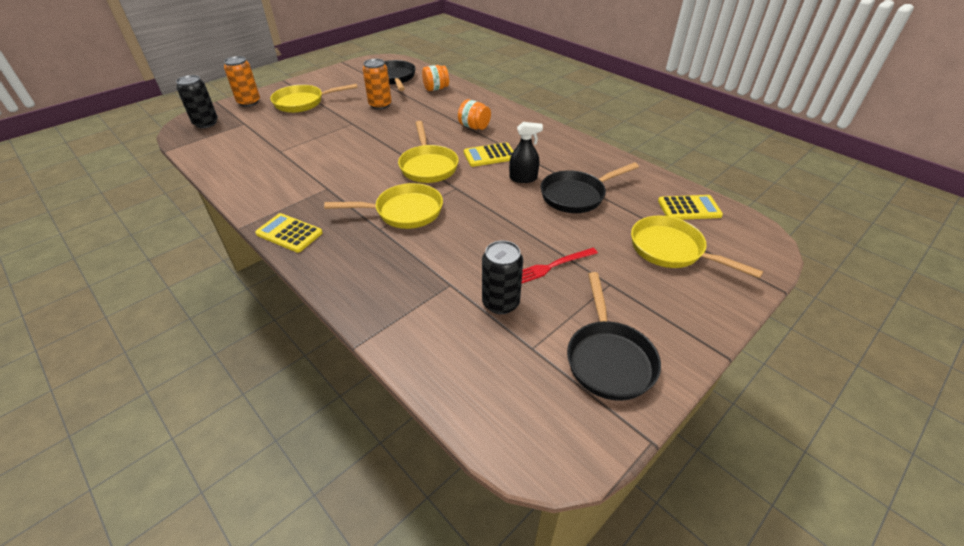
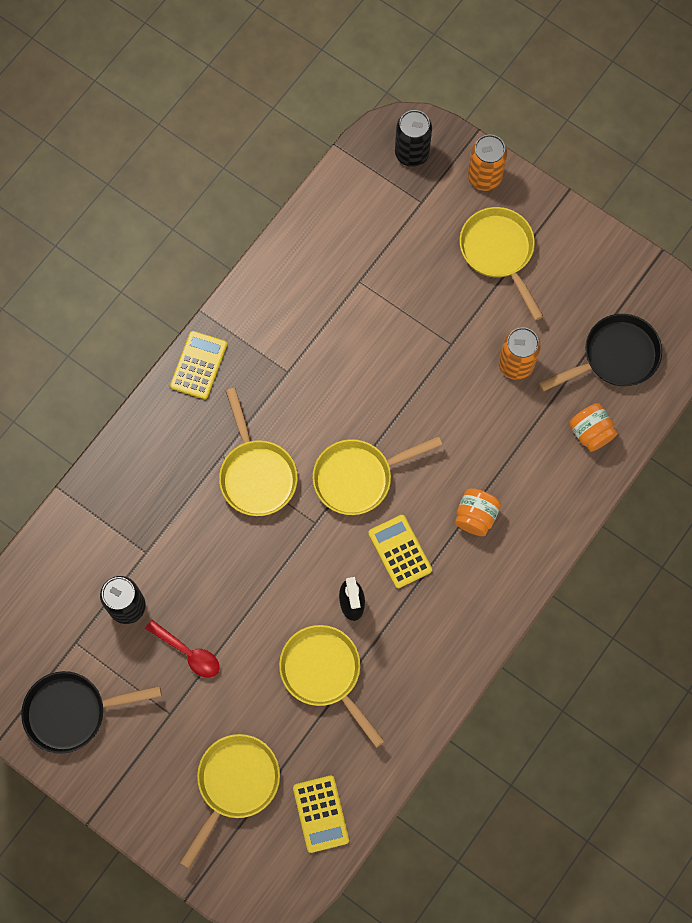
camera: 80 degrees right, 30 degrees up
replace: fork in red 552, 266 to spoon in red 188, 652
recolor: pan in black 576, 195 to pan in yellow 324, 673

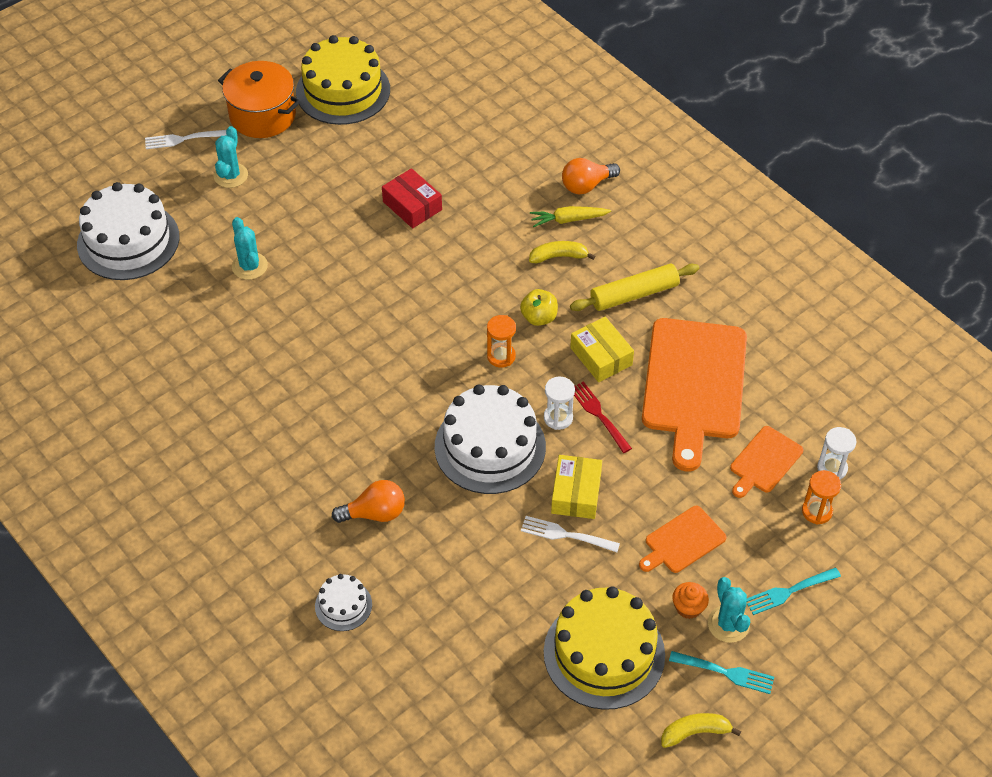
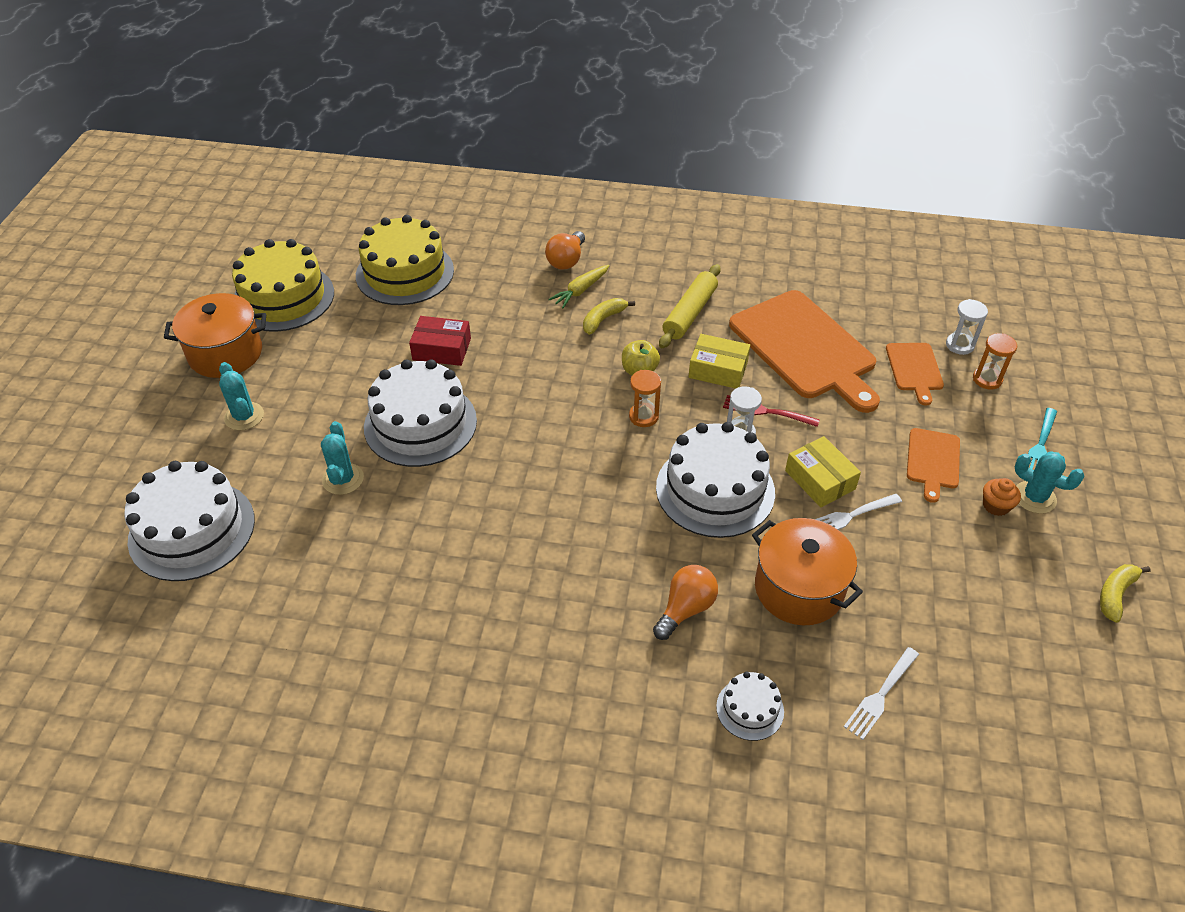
camera: 40 degrees left, 5 degrees down
delete: fork in turquoise 726, 672
insert: cake in white 420, 424; pot in orange 799, 589
move: fork in white 182, 139 to 880, 695; cake in yellow 604, 653 to 405, 273
rotate: cactus in turquoise 249, 266 = 343, 479 60 degrees clockwise

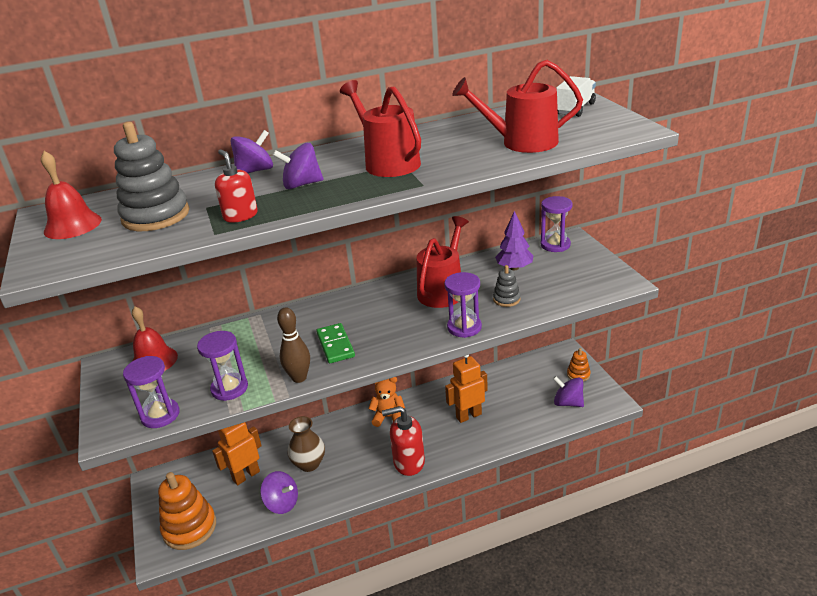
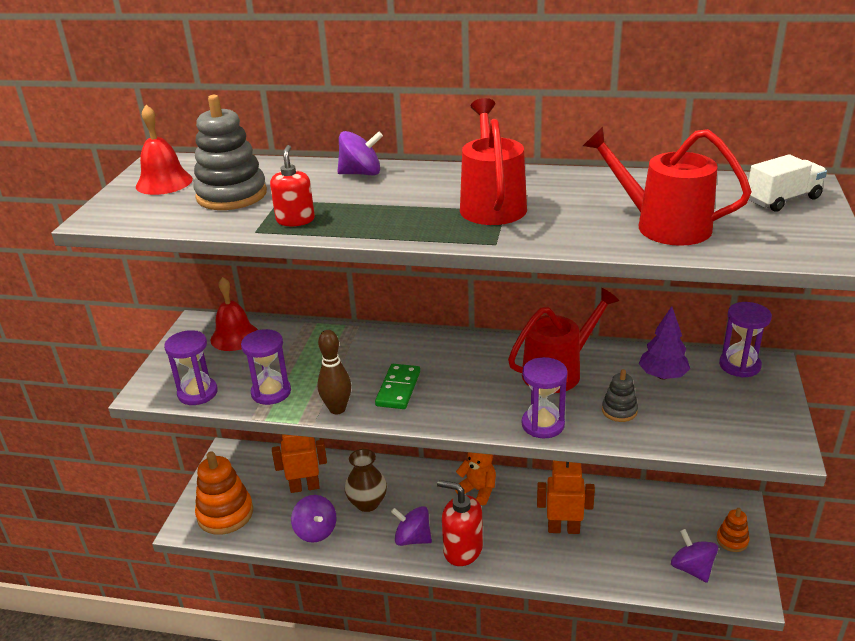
camera: 30 degrees right, 0 degrees up
move: spinning top in purple 302, 184 to 412, 538

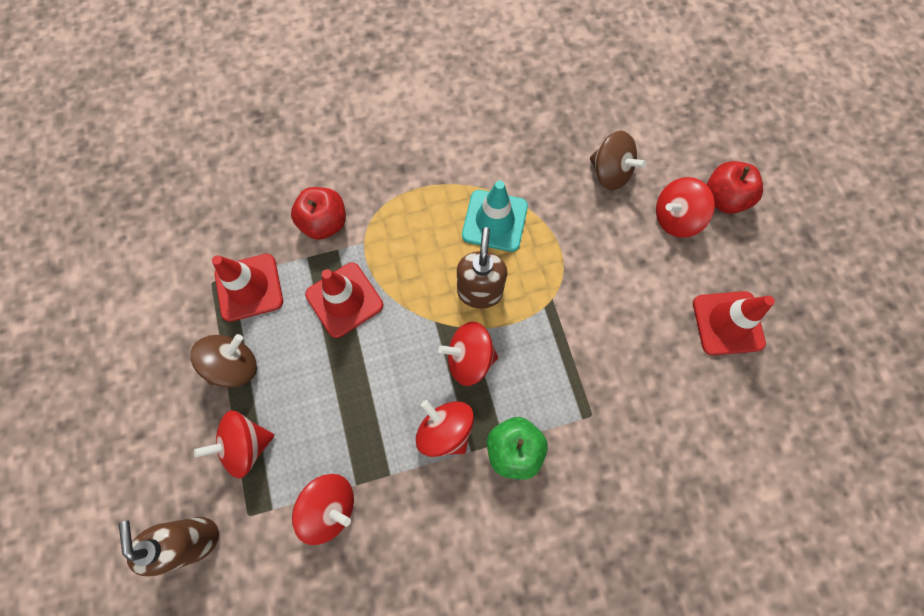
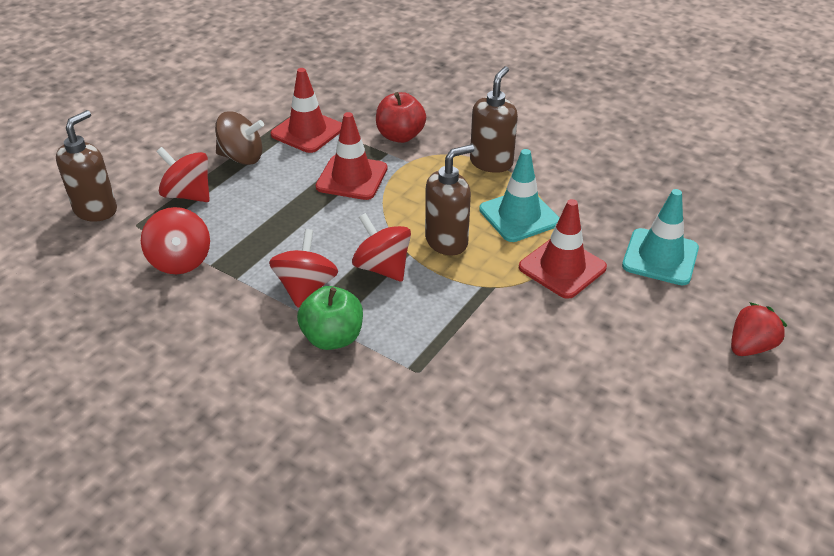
camera: 50 degrees right, 30 degrees down
delete: spinning top in red 675, 218
insert: soap dispenser in brown 491, 162
move: traffic cone in red 727, 323 to 562, 267
replace: spinning top in brown 610, 173 to traffic cone in turquoise 660, 257; apple in red 723, 198 to strawberry in red 750, 346

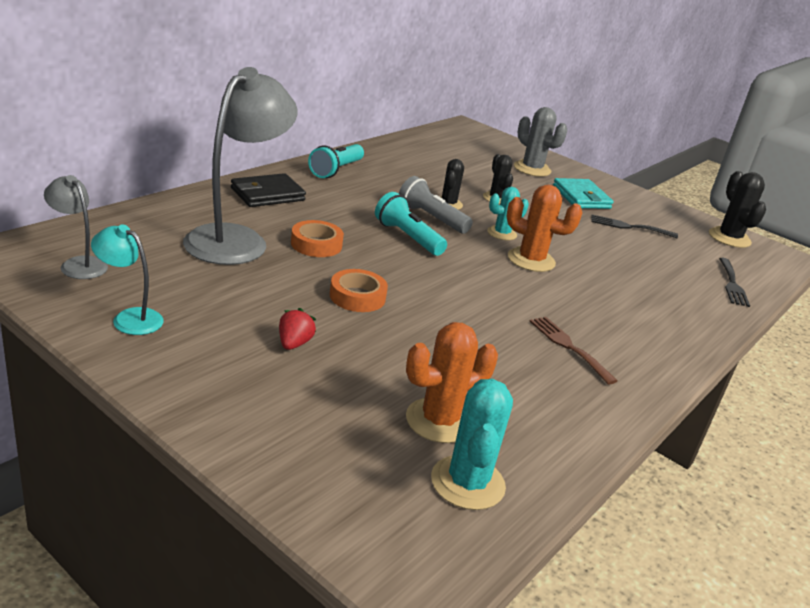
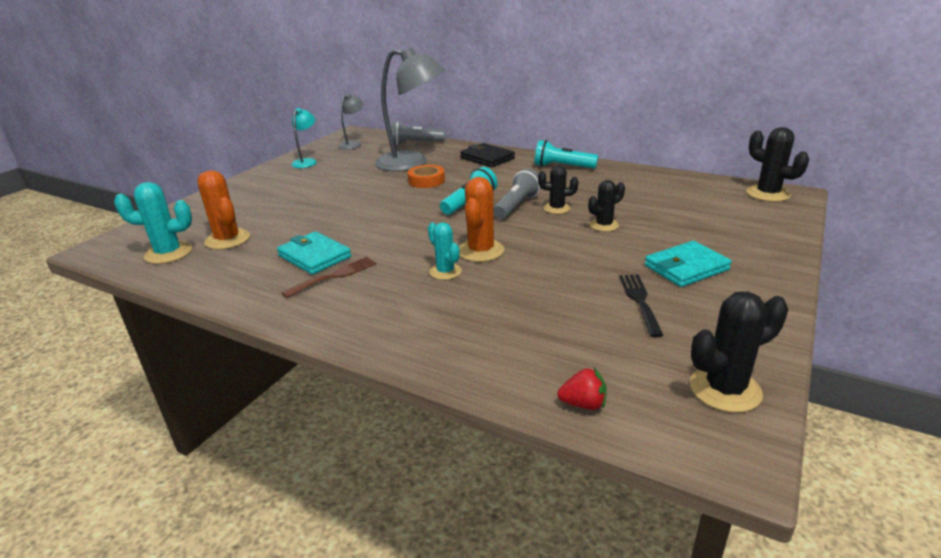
camera: 85 degrees right, 0 degrees up
delete: tape in orange 357, 296; cactus in grey 532, 169; fork in black 732, 284
insert: wallet in turquoise 314, 256; flashlight in grey 415, 143; cactus in black 768, 194
move: strawberry in red 294, 343 to 583, 404; cactus in turquoise 502, 233 to 445, 272

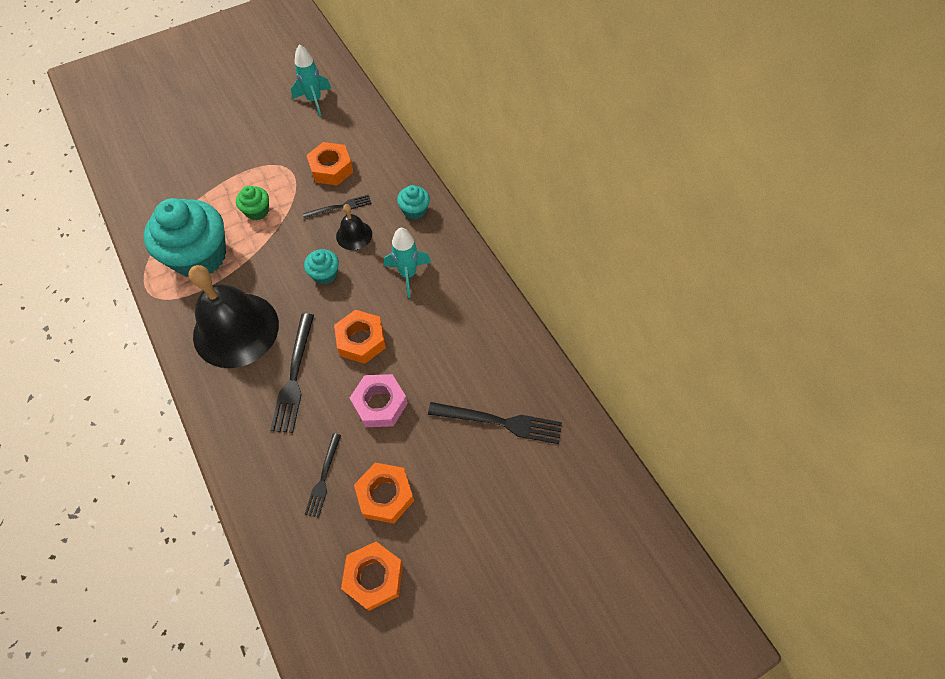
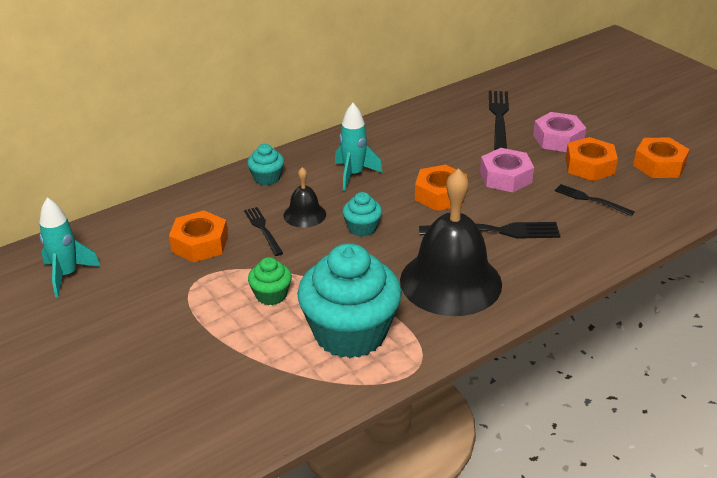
camera: 95 degrees left, 25 degrees down
insert: nut in pink 558, 139
rotate: fork in black 323, 477 = 591, 200 150 degrees counterclockwise

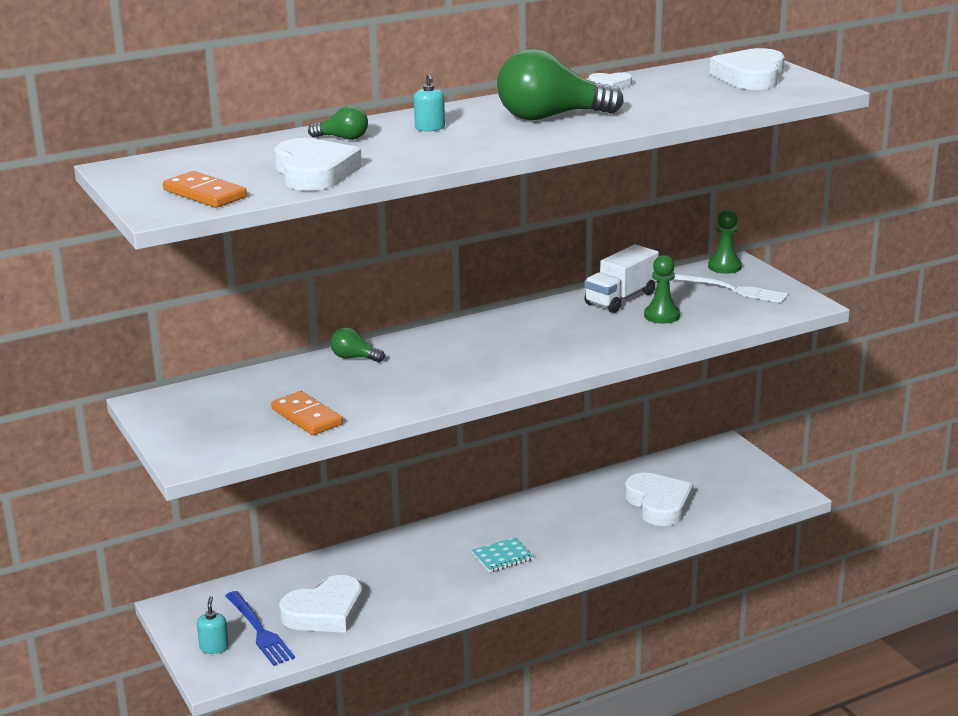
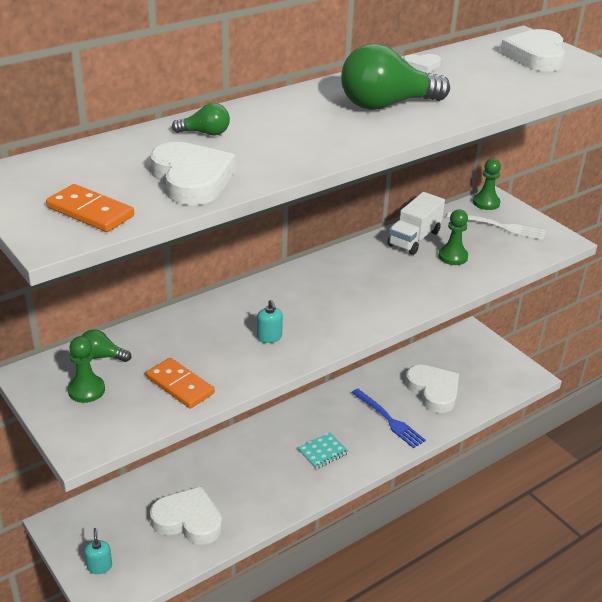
camera: 10 degrees left, 10 degrees up
insert: pawn in green 86, 390
move: fork in blue 259, 631 to 389, 420; light bulb in green 354, 358 to 102, 356; soap dispenser in turquoise 430, 128 to 269, 337
rotate: heart in white 325, 612 = 188, 520 120 degrees counterclockwise

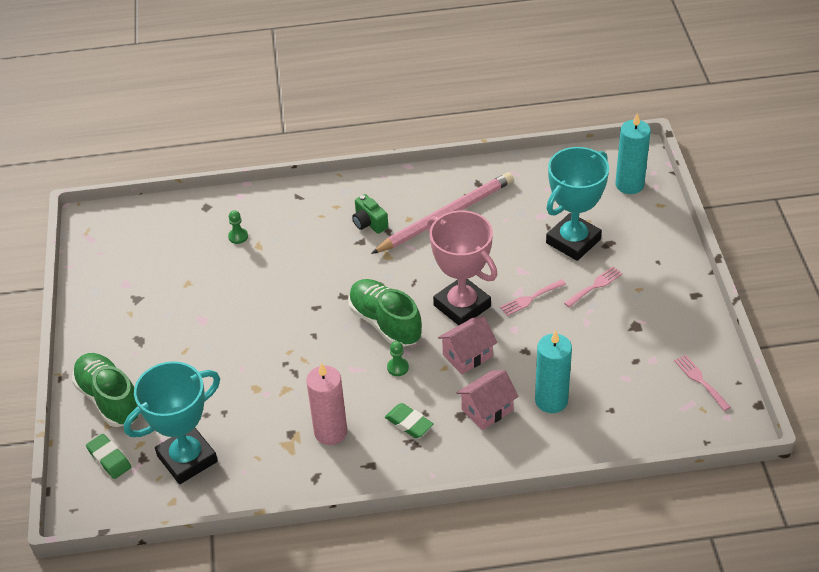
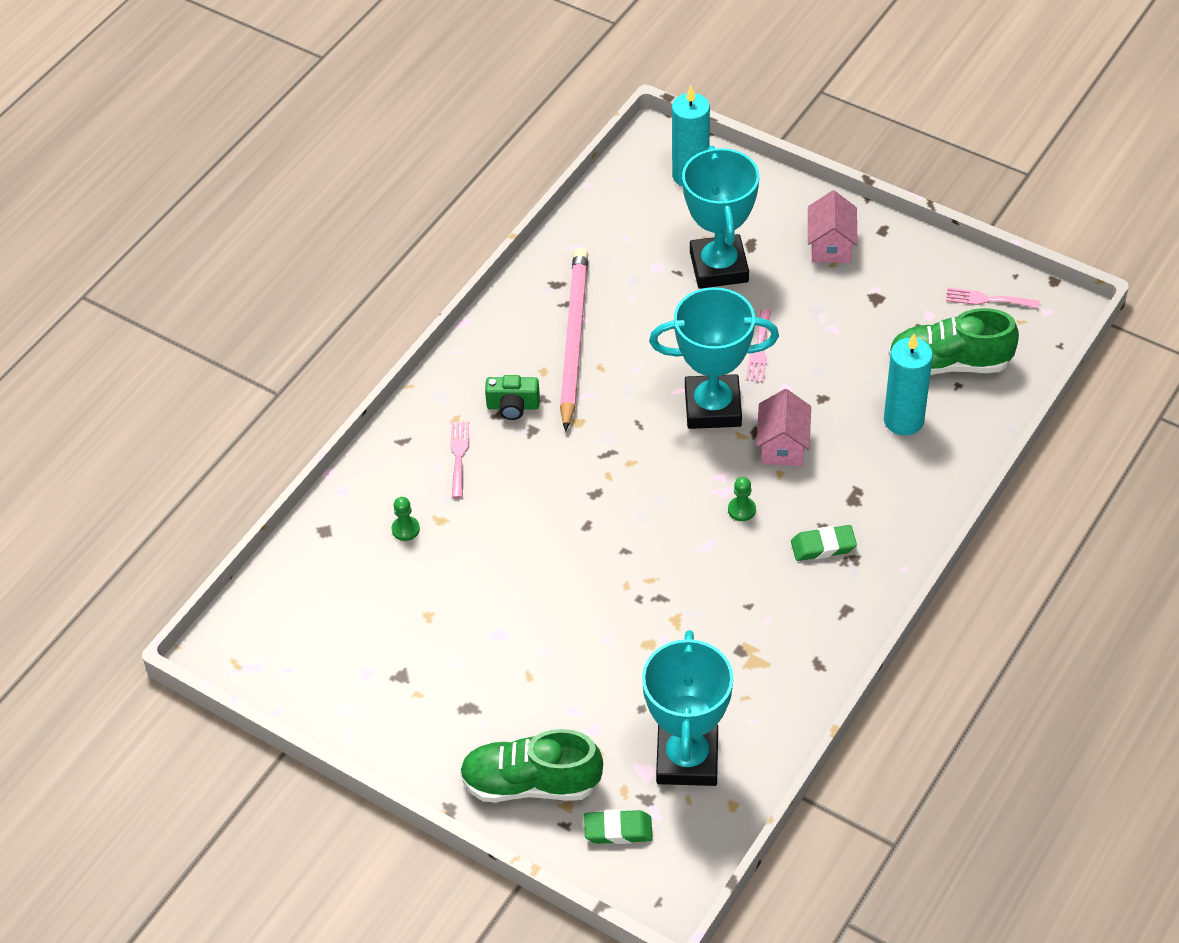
camera: 50 degrees left, 5 degrees up
delete: candle in pink 330, 432
move: shoe in green 385, 323 to 949, 364; house in pink 487, 410 to 830, 245; fork in pink 595, 286 to 459, 455
recolor: trophy in pink 462, 306 to trophy in turquoise 713, 407

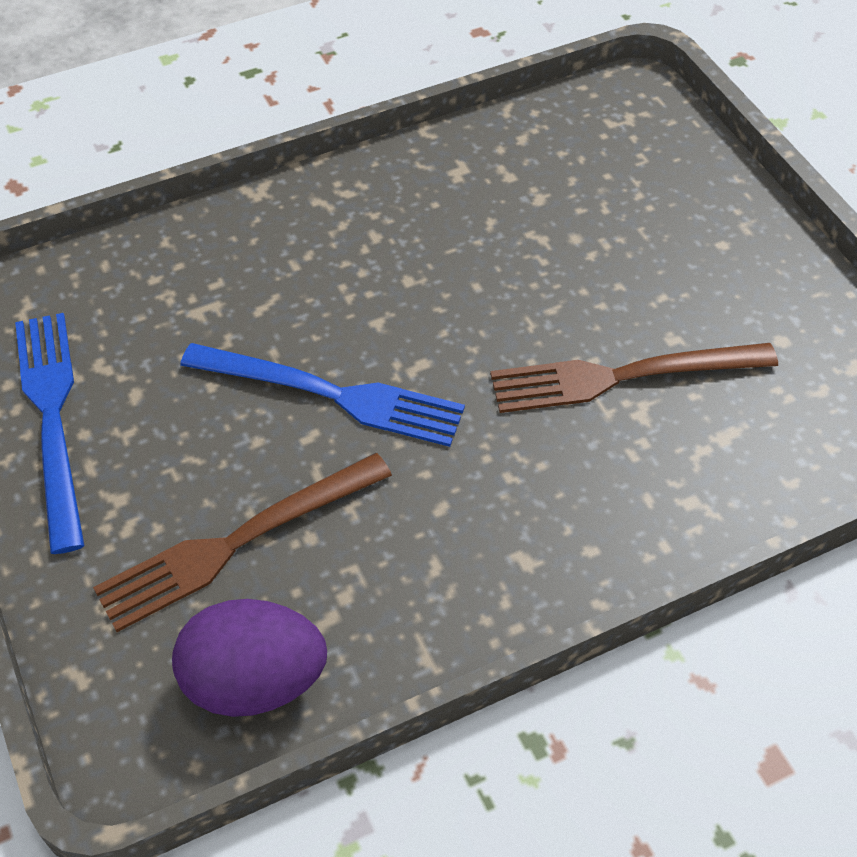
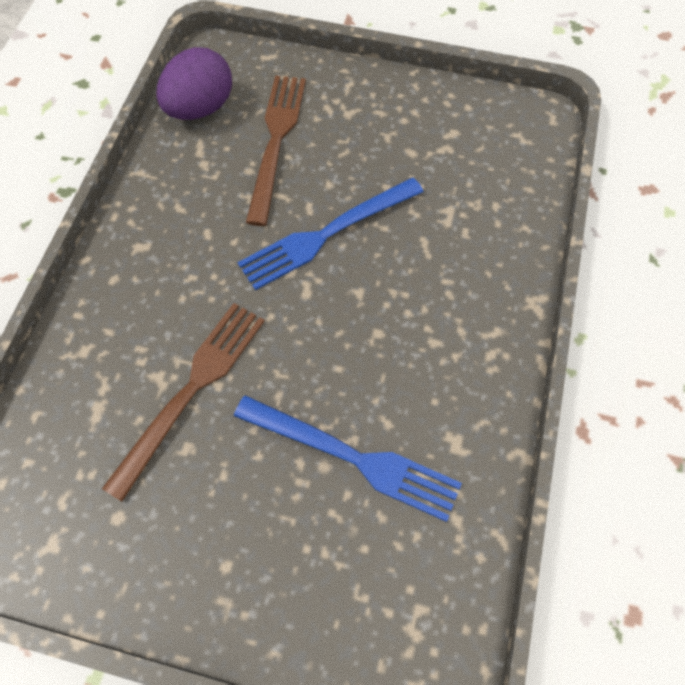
camera: 130 degrees right, 10 degrees up
move: fork in blue 52, 417 to 353, 458

